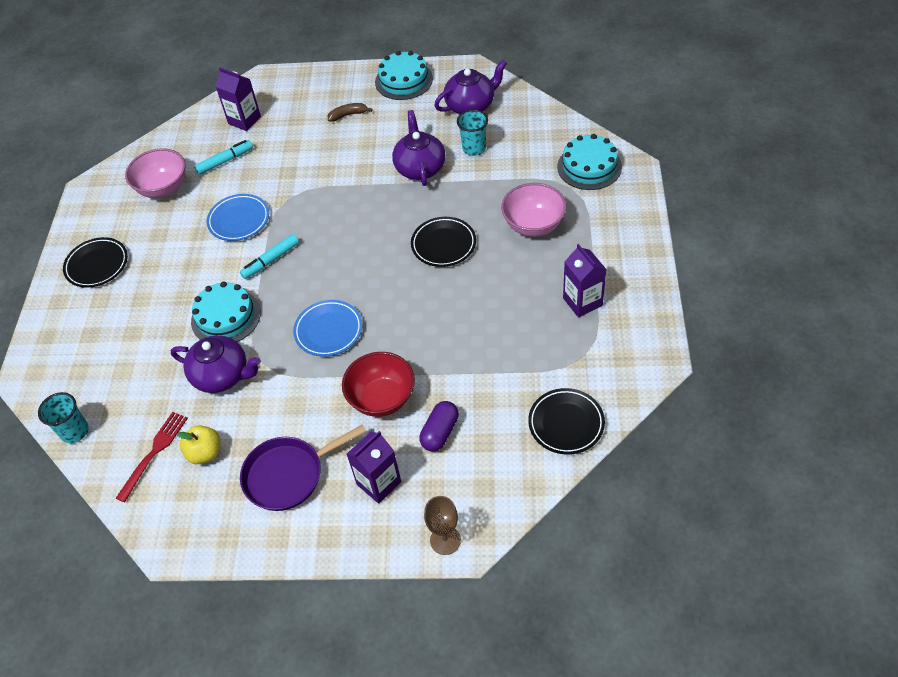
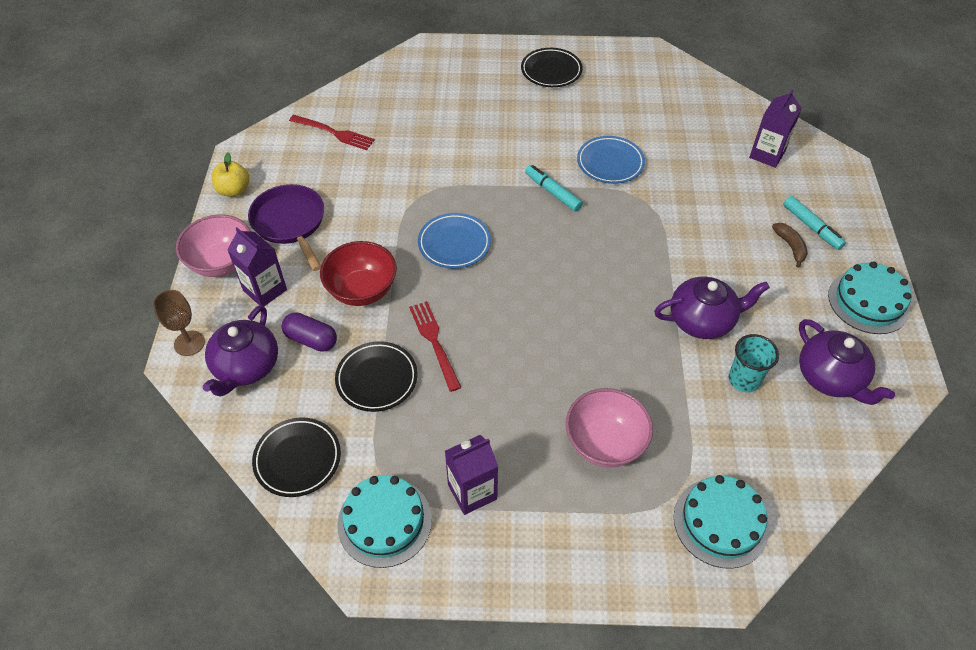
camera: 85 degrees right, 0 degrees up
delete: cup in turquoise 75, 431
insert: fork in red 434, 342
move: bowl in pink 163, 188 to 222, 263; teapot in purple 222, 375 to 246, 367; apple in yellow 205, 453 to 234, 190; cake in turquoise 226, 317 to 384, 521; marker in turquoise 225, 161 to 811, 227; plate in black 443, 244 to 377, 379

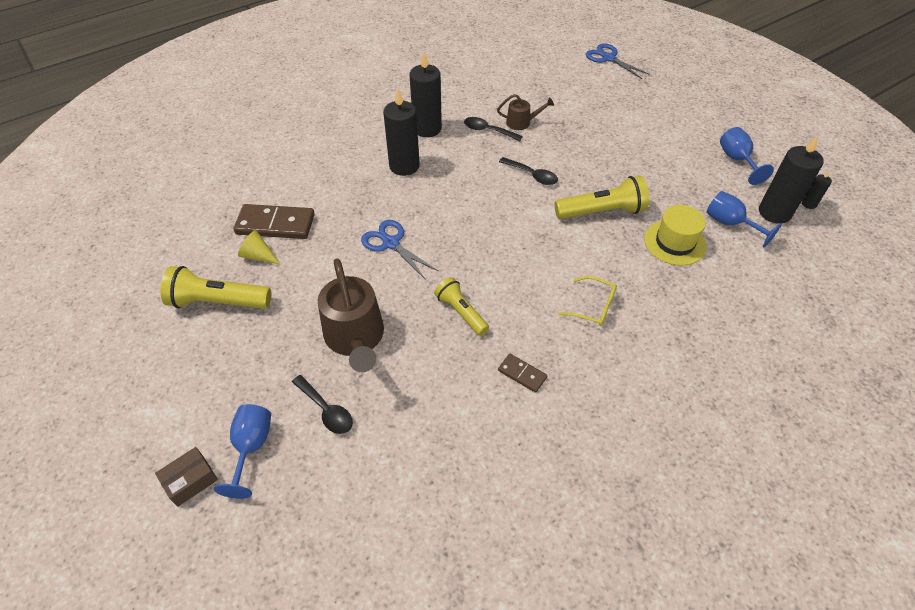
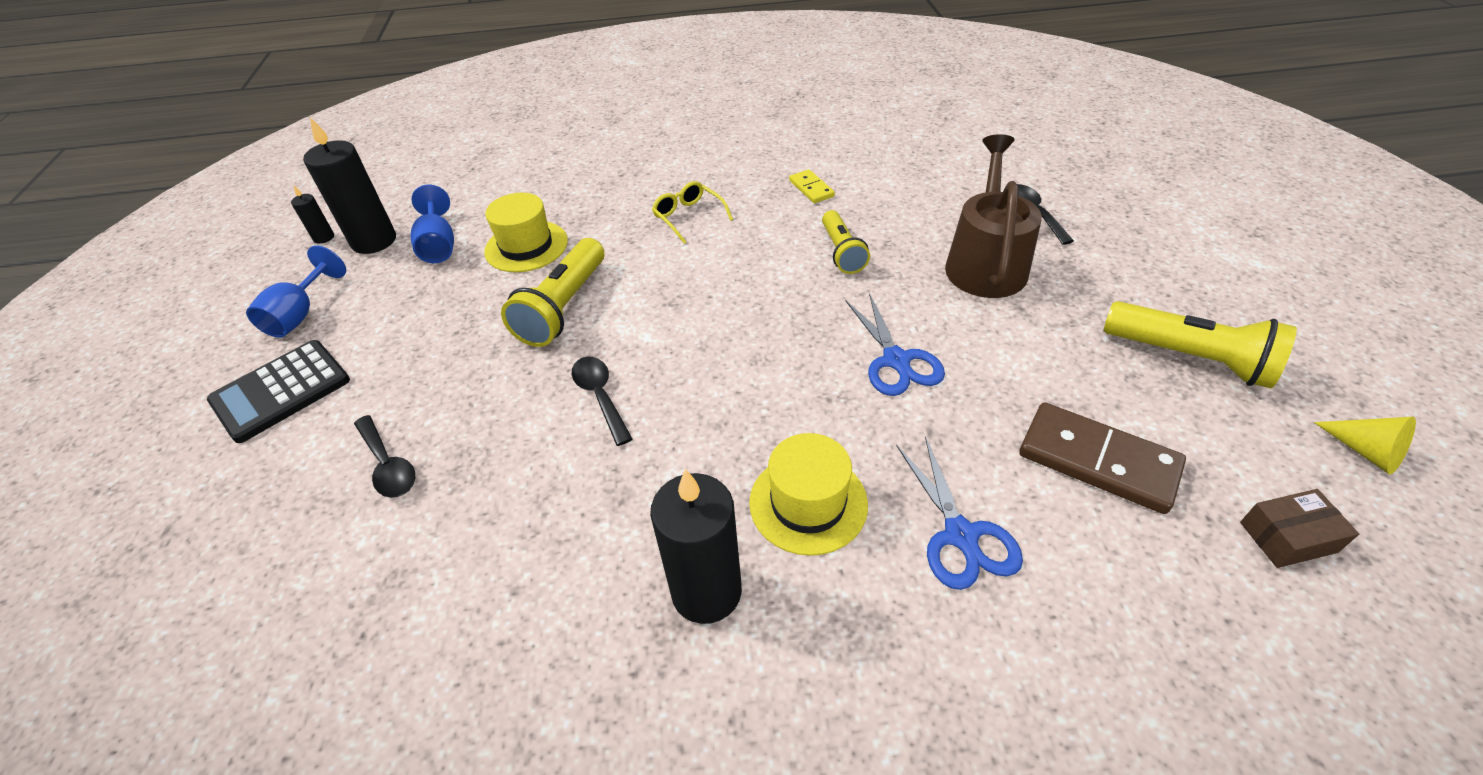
camera: 150 degrees left, 5 degrees down
delete: goblet in blue 251, 447; watering can in brown 521, 122
insert: calculator in black 281, 391
move: box in brown 190, 480 to 1288, 537; cone in yellow 258, 256 to 1365, 451; spoon in black 488, 131 to 388, 465; scissors in blue 608, 58 to 960, 535
replace: candle in black 404, 166 to hat in yellow 808, 503
recolor: domino in brown 522, 374 to domino in yellow 811, 188
rotate: flashlight in yellow 602, 211 = 564, 307 90 degrees counterclockwise

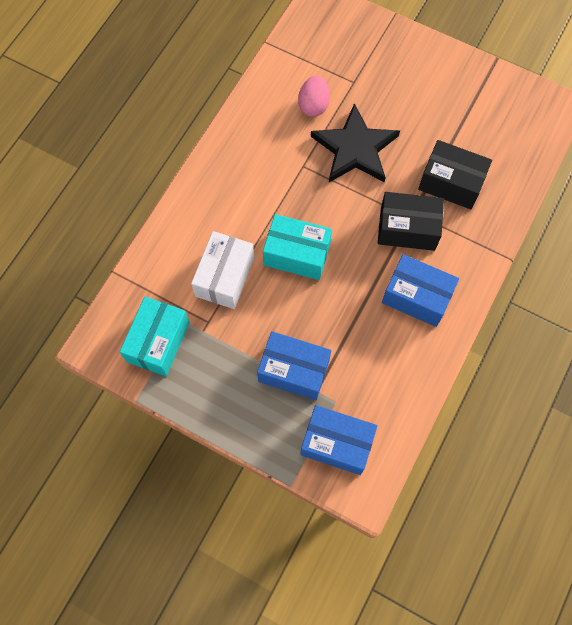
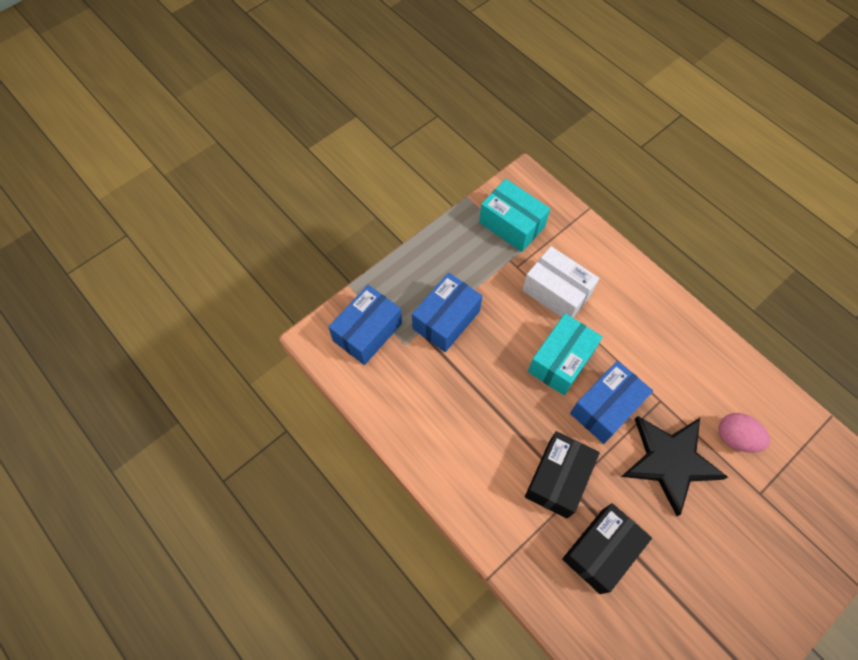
camera: 110 degrees right, 5 degrees down
move: box in blue 416, 297 to 606, 408

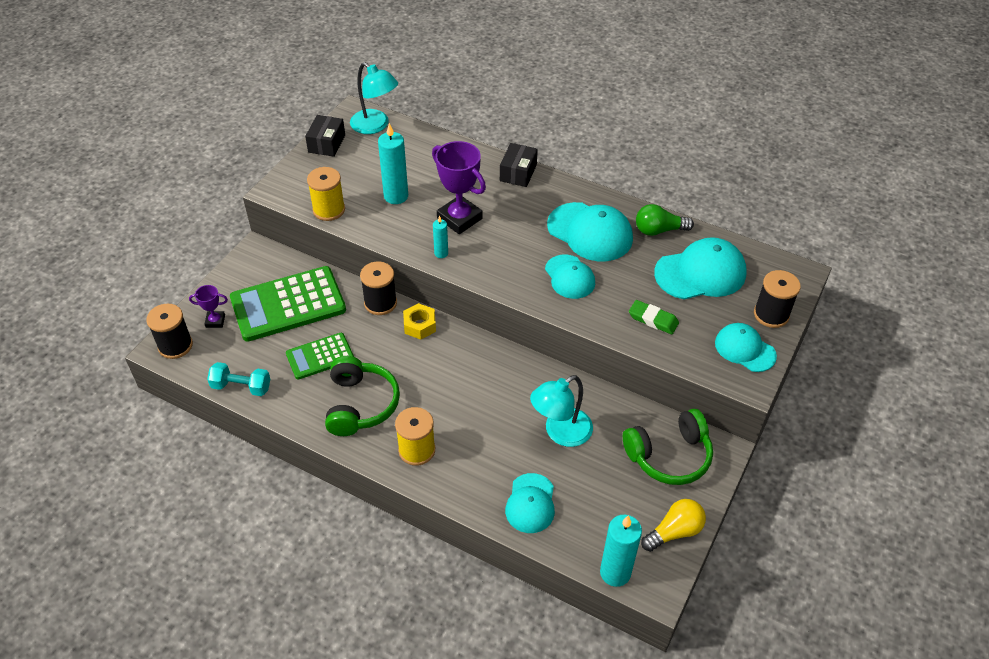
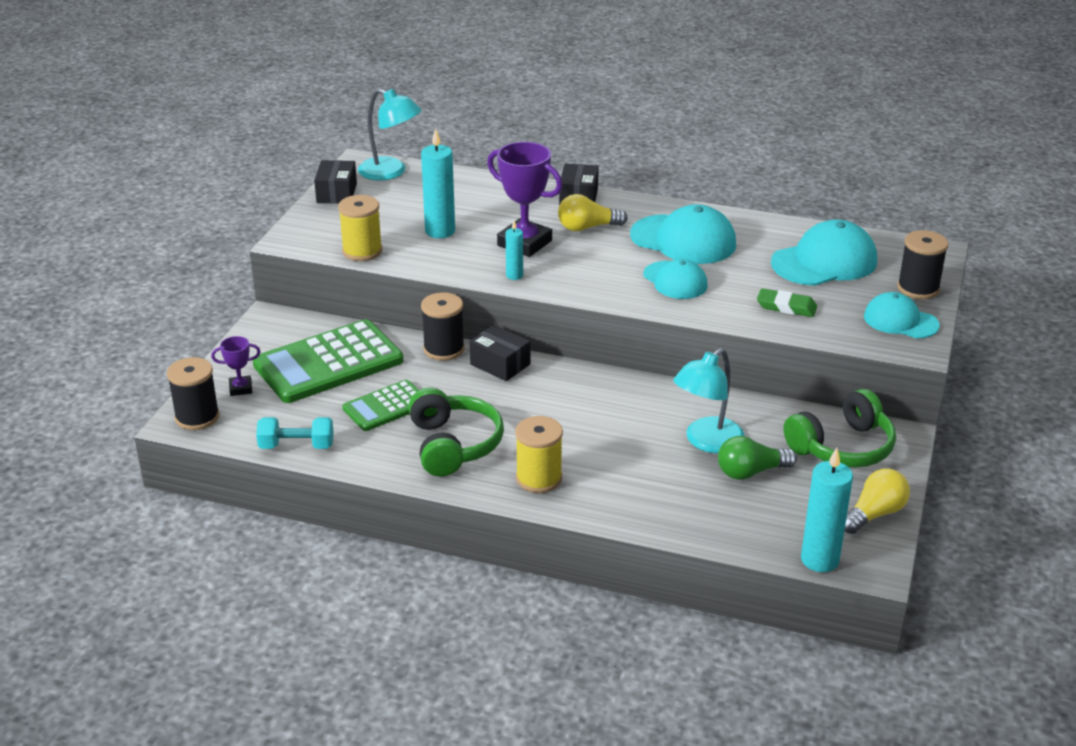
camera: 10 degrees left, 15 degrees down
delete: cap in turquoise 530, 503
insert: light bulb in yellow 587, 227
move: light bulb in green 659, 230 to 751, 472
replace: nut in yellow 420, 325 to box in black 500, 364

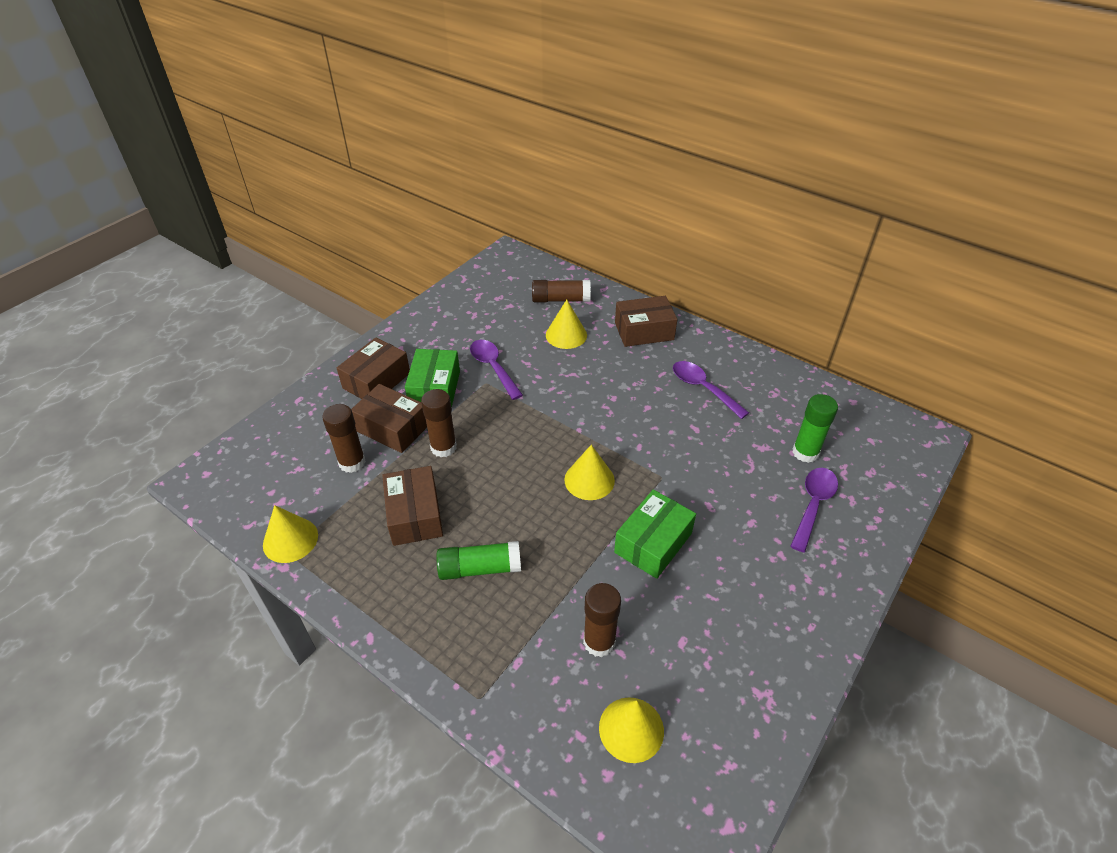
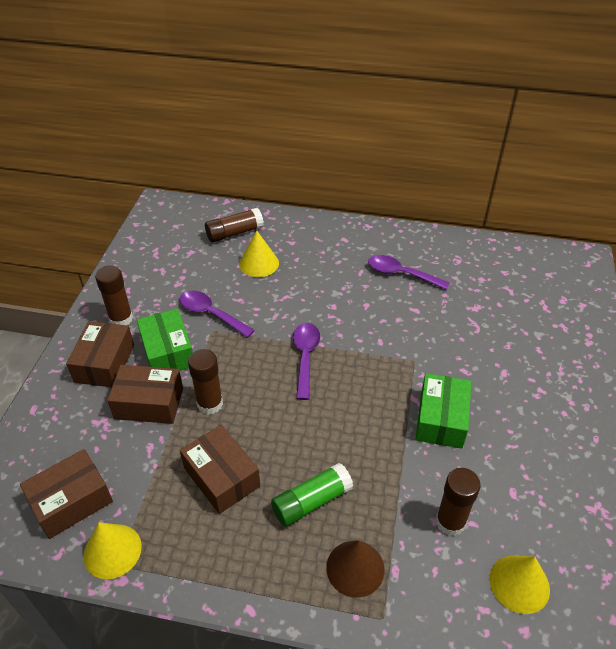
camera: 25 degrees left, 0 degrees up
delete: cone in yellow 589, 480; glue stick in green 805, 452
insert: cone in brown 355, 568
move: glue stick in brown 352, 462 to 121, 319; box in brown 644, 331 to 71, 501; spoon in purple 813, 505 to 305, 357

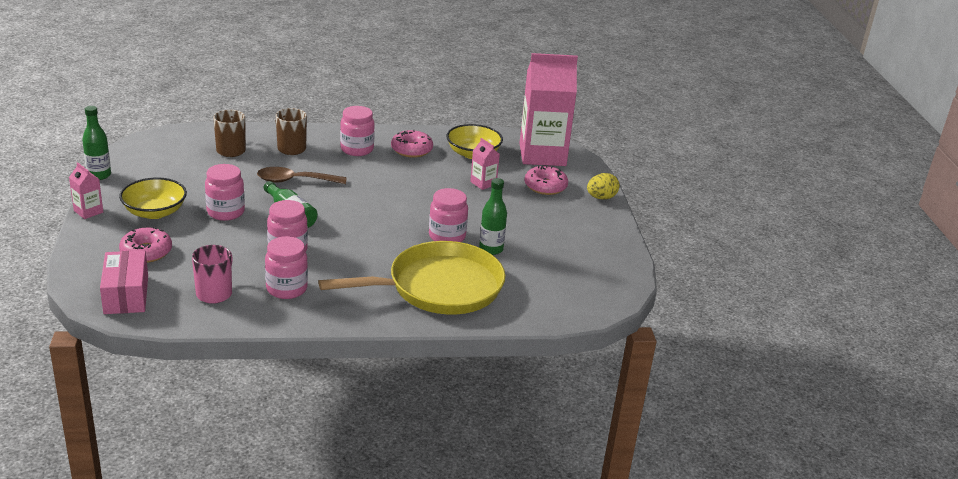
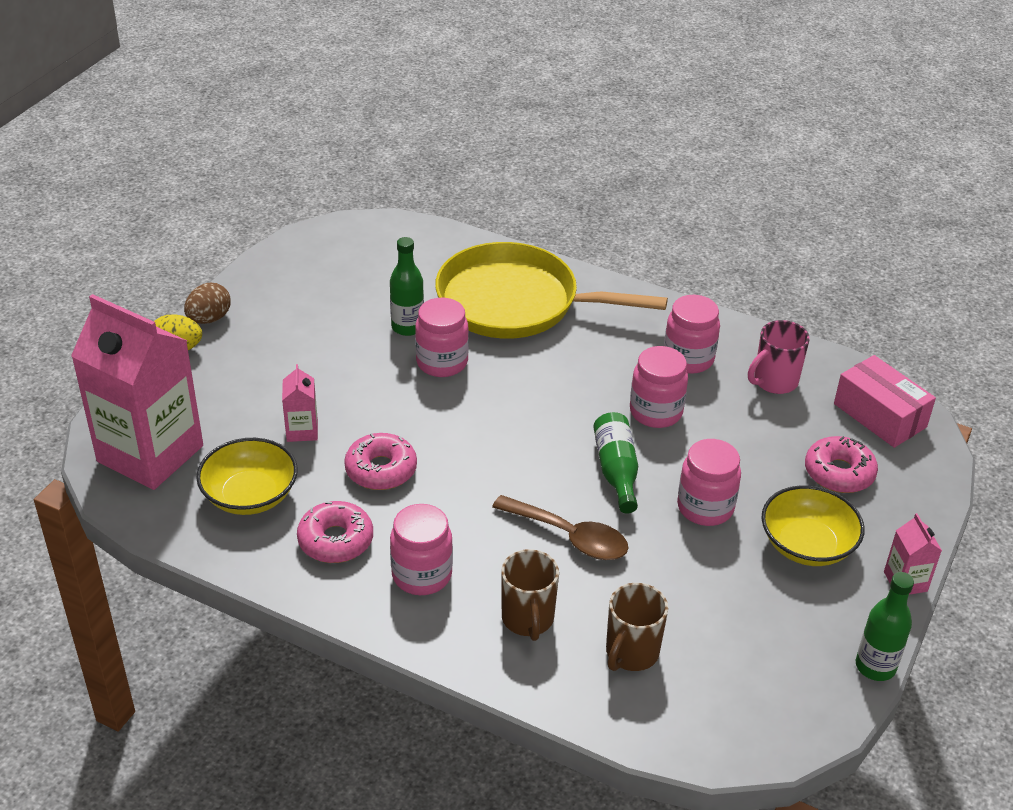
camera: 145 degrees left, 10 degrees up
insert: egg in brown 209, 319
move: donut in pink 545, 186 to 381, 470
rotate: box in pink 126, 294 = 879, 415 60 degrees counterclockwise

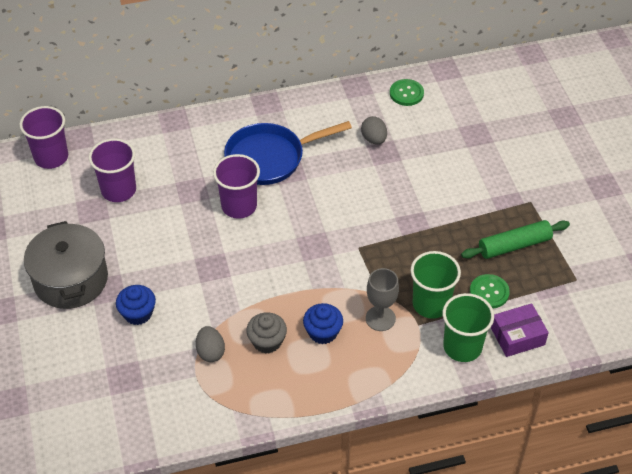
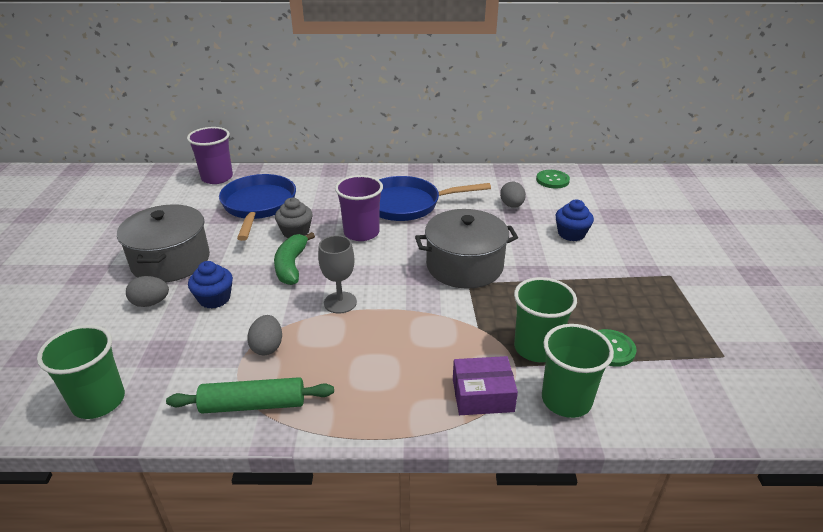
camera: 15 degrees right, 15 degrees down
insert: cup in green 99, 401; egg in grey 151, 303; banana in green 291, 266; pot in grey 464, 266
move: cupcake in grey 267, 341 to 296, 232; cupcake in blue 323, 332 to 571, 234; goblet in grey 380, 318 to 340, 302; rolling pin in green 514, 245 to 253, 404; box in purple 517, 336 to 482, 395
replace: cup in purple 118, 190 to pan in blue 258, 206

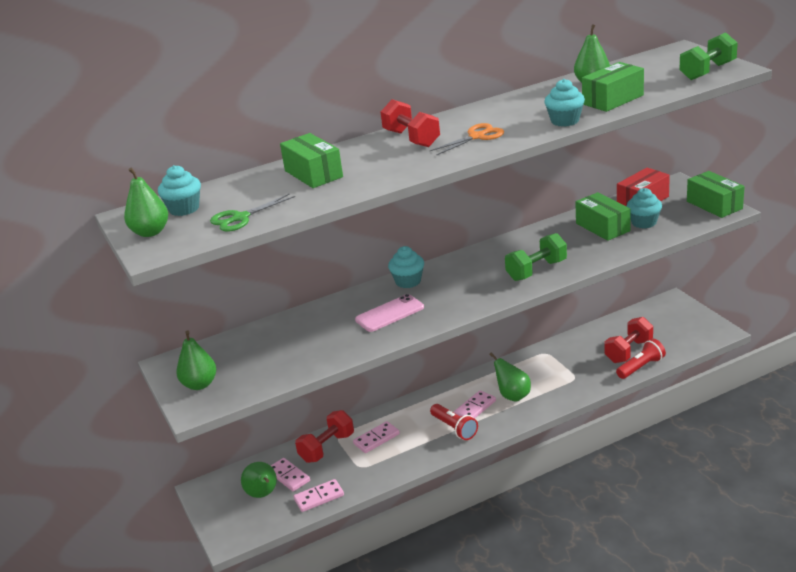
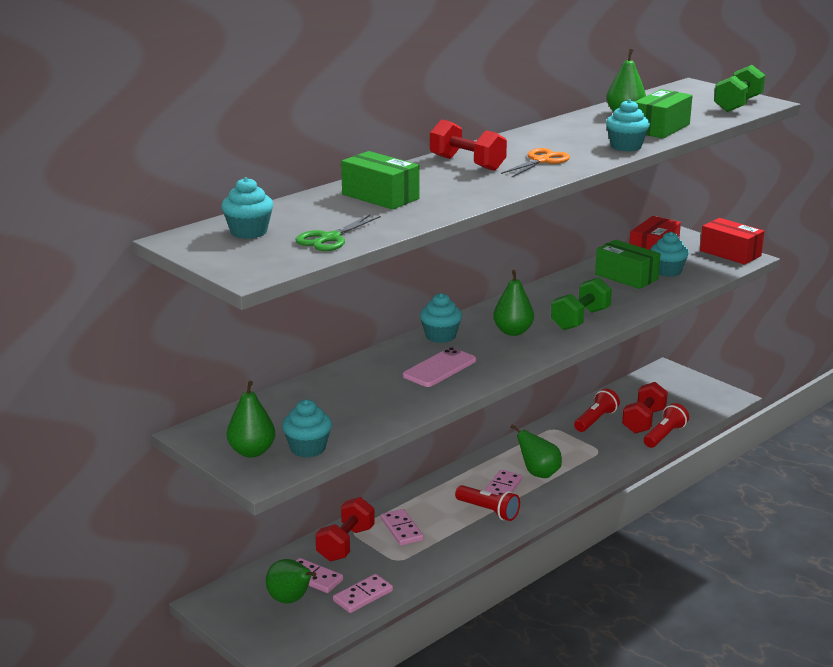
camera: 20 degrees left, 5 degrees down
insert: cupcake in turquoise 308, 448; flashlight in red 595, 420
move: pear in green 150, 232 to 513, 332
recolor: box in green 714, 205 to box in red 730, 253
rotate: domino in pink 376, 439 = 401, 529 60 degrees counterclockwise

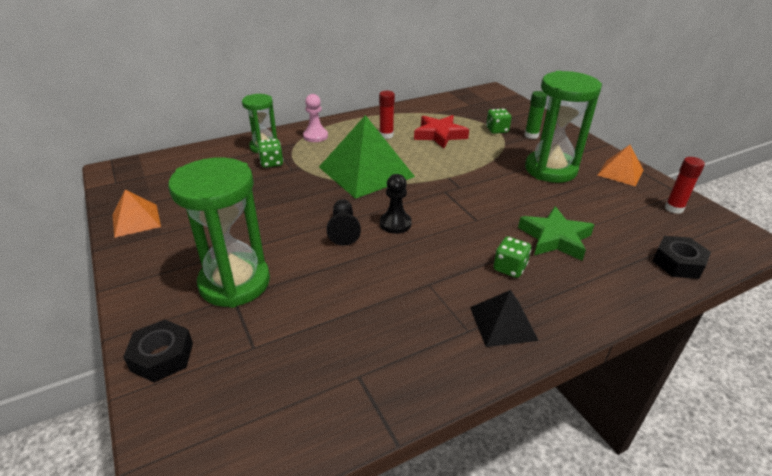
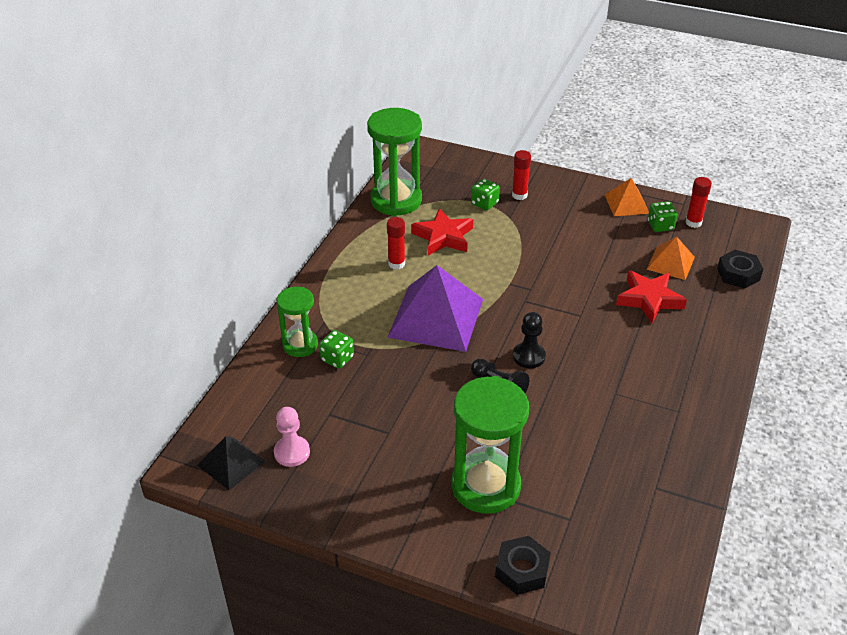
camera: 40 degrees left, 5 degrees up
move: pyramid in orange 136, 220 to 670, 263; pawn in pink 315, 136 to 292, 452; pyramid in black 503, 323 to 231, 463; dice in green 509, 268 to 660, 226; hourglass in green 550, 170 to 396, 200
recolor: pyramid in green 366, 172 to pyramid in purple 436, 318; star in green 555, 238 to star in red 649, 299; glue stick in green 531, 135 to glue stick in red 519, 195

